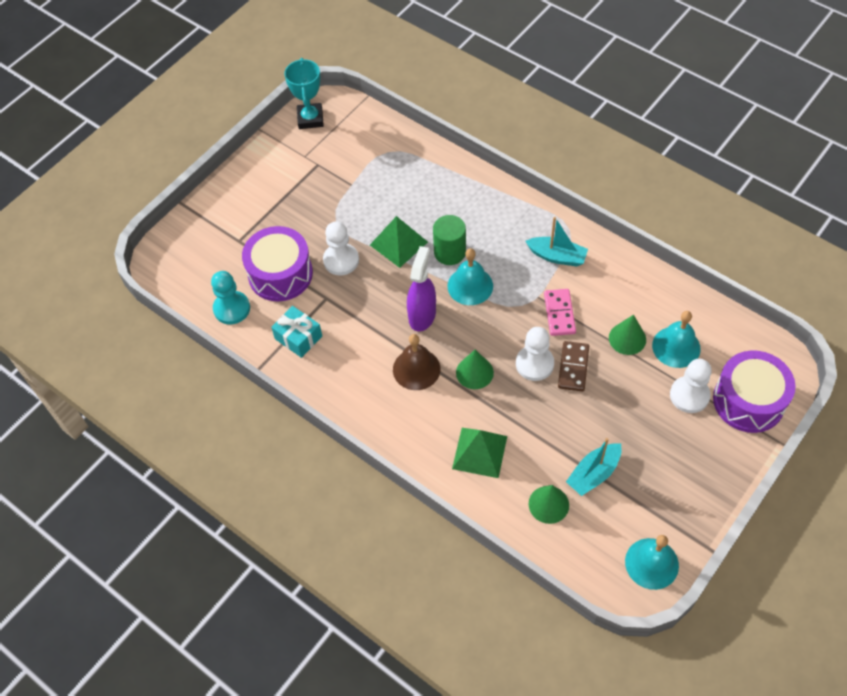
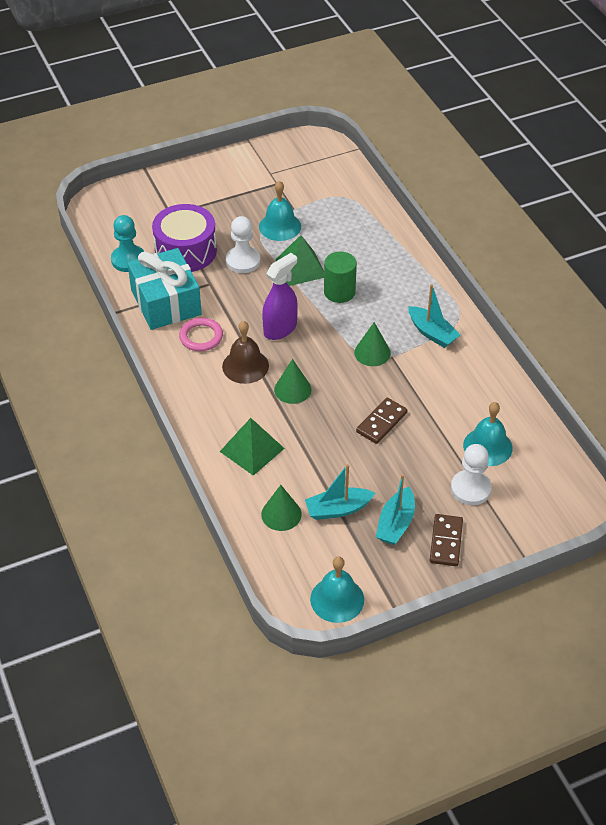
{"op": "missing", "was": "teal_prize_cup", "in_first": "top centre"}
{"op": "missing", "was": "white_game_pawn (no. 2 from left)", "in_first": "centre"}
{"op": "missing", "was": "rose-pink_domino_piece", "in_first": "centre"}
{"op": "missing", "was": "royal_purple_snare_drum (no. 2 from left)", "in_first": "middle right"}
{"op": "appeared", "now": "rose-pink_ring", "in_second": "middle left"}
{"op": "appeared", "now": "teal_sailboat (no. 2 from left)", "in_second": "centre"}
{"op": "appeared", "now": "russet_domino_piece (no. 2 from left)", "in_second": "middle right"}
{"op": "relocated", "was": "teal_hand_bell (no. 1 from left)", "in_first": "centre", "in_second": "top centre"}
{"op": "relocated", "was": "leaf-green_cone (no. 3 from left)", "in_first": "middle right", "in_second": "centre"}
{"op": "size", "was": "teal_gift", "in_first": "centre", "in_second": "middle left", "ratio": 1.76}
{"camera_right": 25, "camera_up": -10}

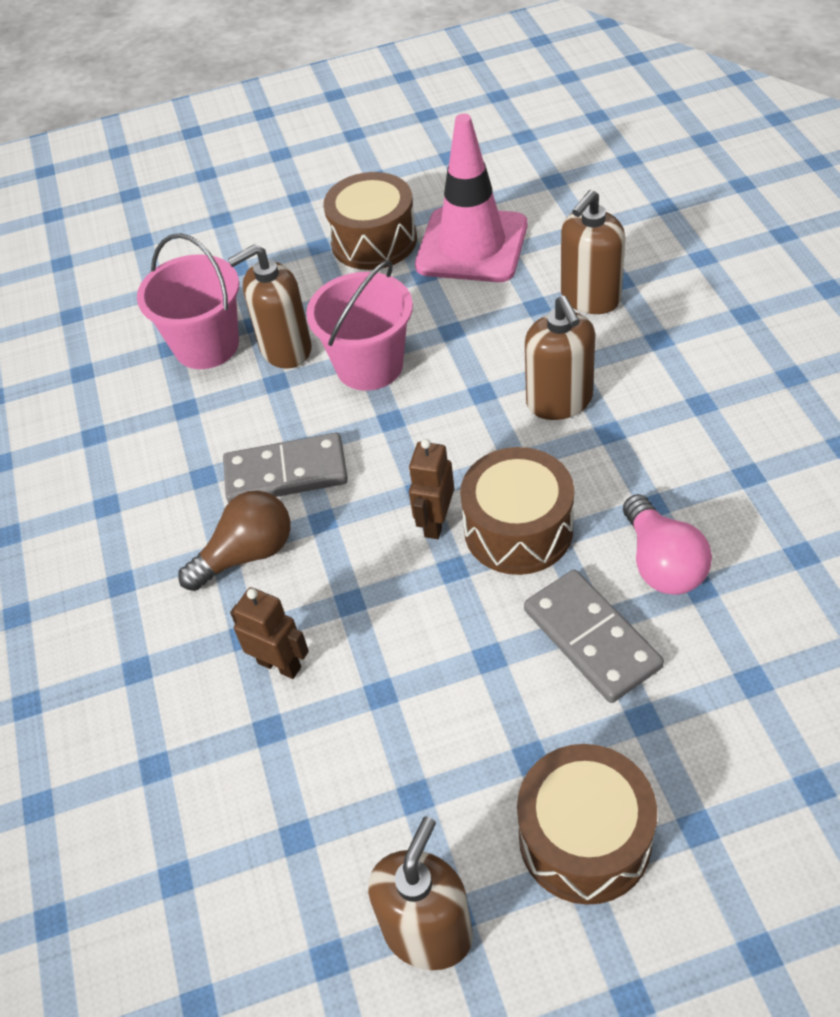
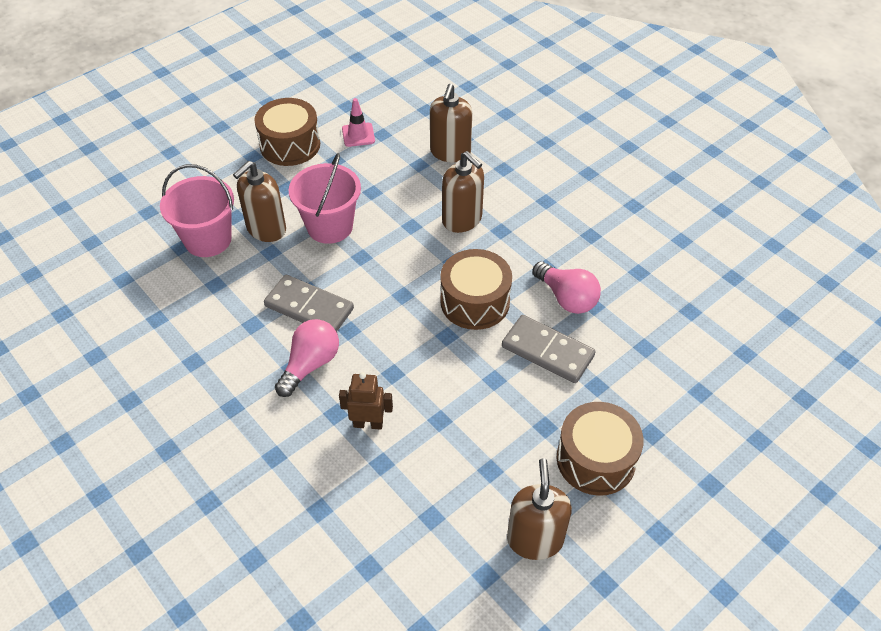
{"op": "missing", "was": "russet_toy_robot (no. 2 from left)", "in_first": "centre"}
{"op": "colour", "was": "russet_bulb", "now": "rose-pink_bulb (no. 1 from left)", "in_first": "middle left", "in_second": "centre"}
{"op": "spun", "was": "gray_domino_piece (no. 1 from left)", "in_first": "centre", "in_second": "centre", "clockwise": 60}
{"op": "size", "was": "rose-pink_traffic_cone", "in_first": "top centre", "in_second": "top centre", "ratio": 0.45}
{"camera_right": -30, "camera_up": 0}

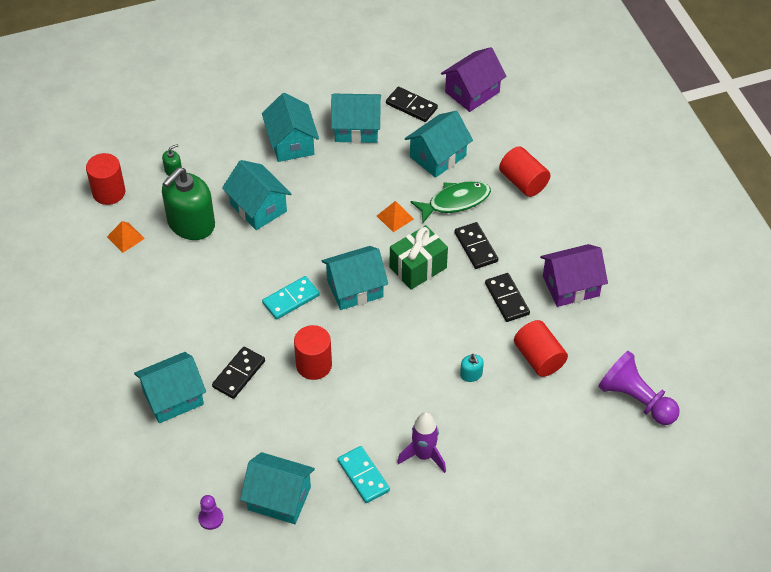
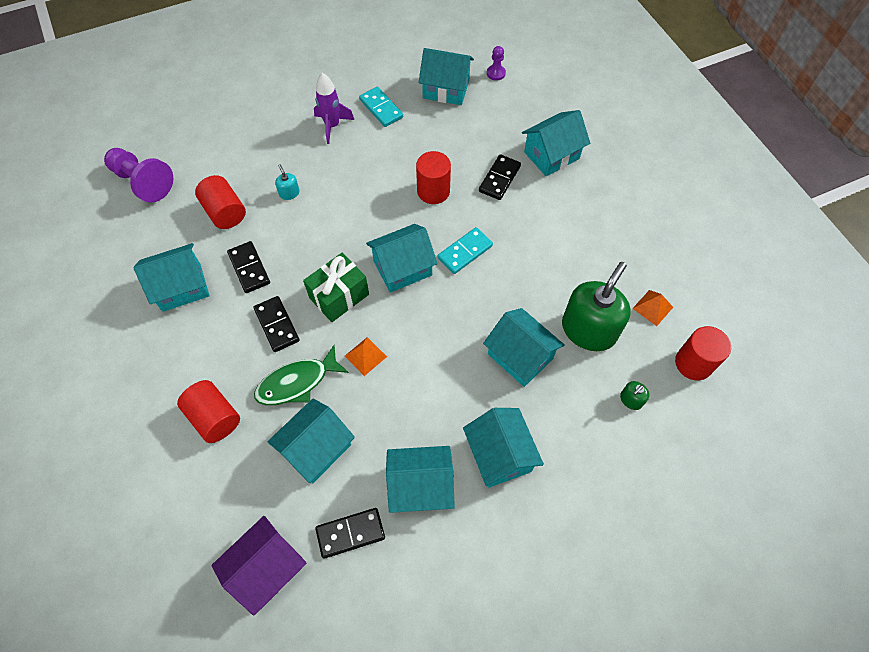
{"op": "colour", "was": "royal_purple_toy_house (no. 2 from left)", "now": "teal_toy_house (no. 1 from left)", "in_first": "middle right", "in_second": "middle left"}
{"op": "spun", "was": "ebony_domino_piece (no. 2 from left in the first image)", "in_first": "top centre", "in_second": "bottom centre", "clockwise": -45}
{"camera_right": 175, "camera_up": 10}

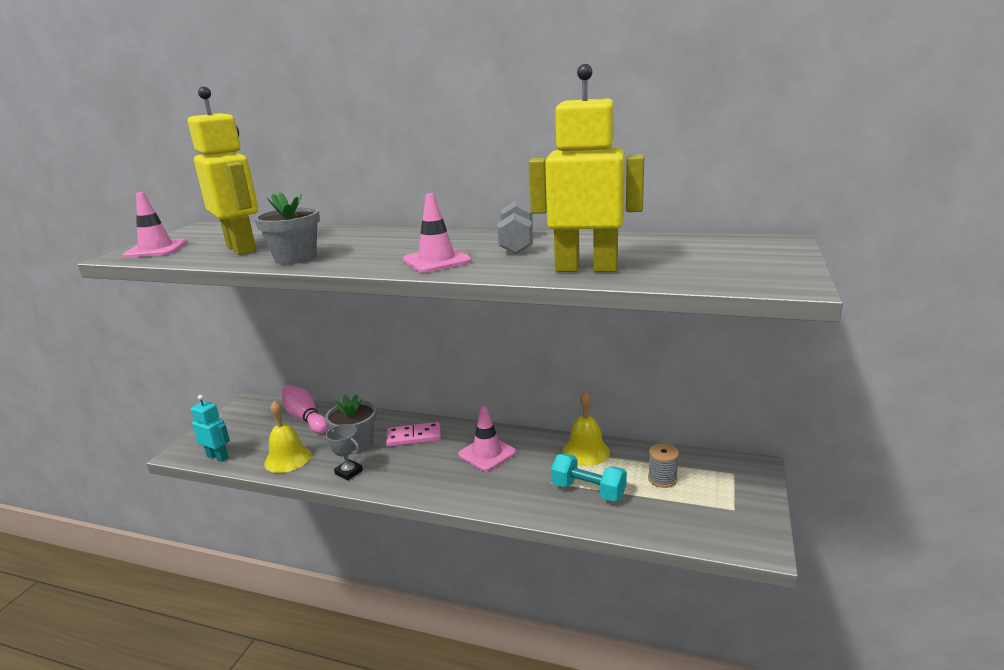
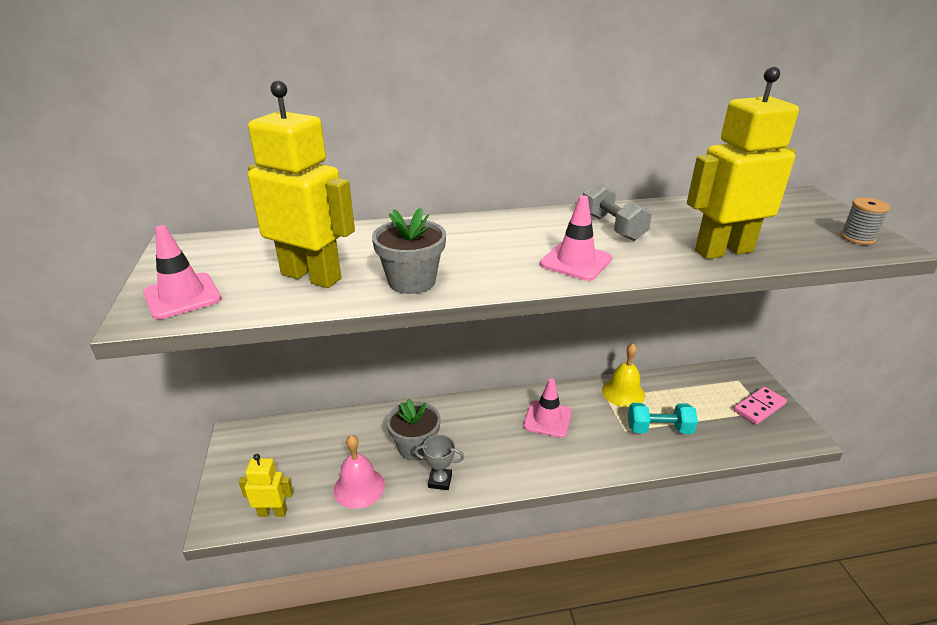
{"op": "missing", "was": "rose-pink_tenpin", "in_first": "middle left"}
{"op": "relocated", "was": "rose-pink_domino_piece", "in_first": "centre", "in_second": "middle right"}
{"op": "relocated", "was": "gray_bobbin", "in_first": "bottom centre", "in_second": "middle right"}
{"op": "colour", "was": "teal_toy_robot", "now": "yellow_toy_robot (no. 1 from left)", "in_first": "middle left", "in_second": "bottom left"}
{"op": "colour", "was": "yellow_hand_bell (no. 1 from left)", "now": "rose-pink_hand_bell", "in_first": "middle left", "in_second": "bottom centre"}
{"camera_right": -30, "camera_up": 10}

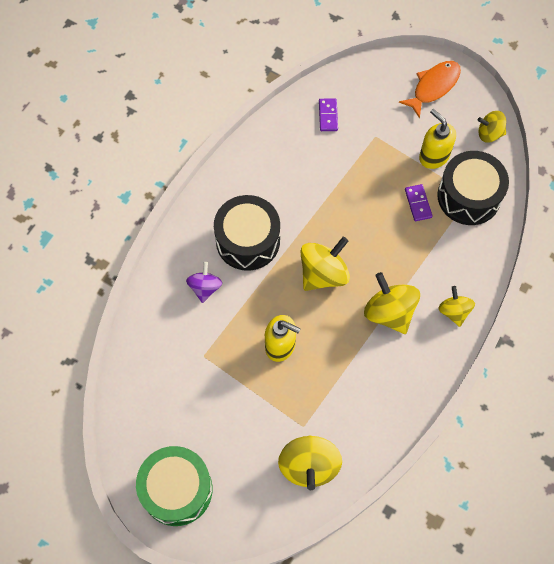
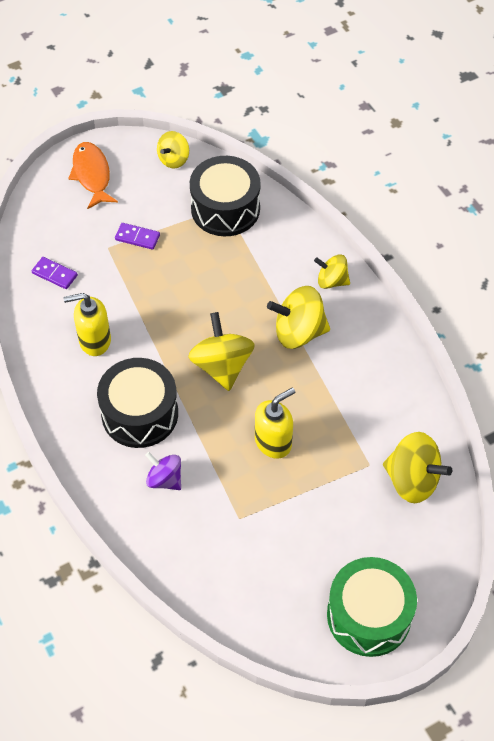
{"op": "relocated", "was": "royal_purple_domino_piece (no. 2 from left)", "in_first": "middle right", "in_second": "top left"}
{"op": "relocated", "was": "yellow_soap_pump (no. 2 from left in the first image)", "now": "yellow_soap_pump (no. 1 from left)", "in_first": "top right", "in_second": "middle left"}
{"camera_right": -60, "camera_up": -10}

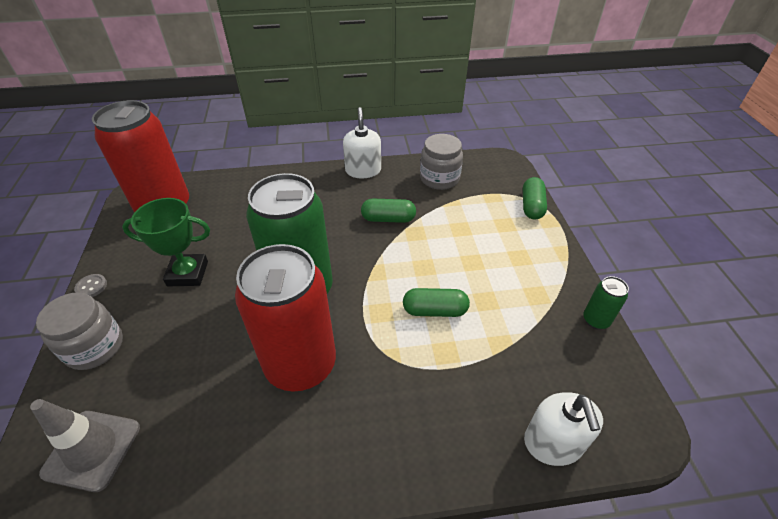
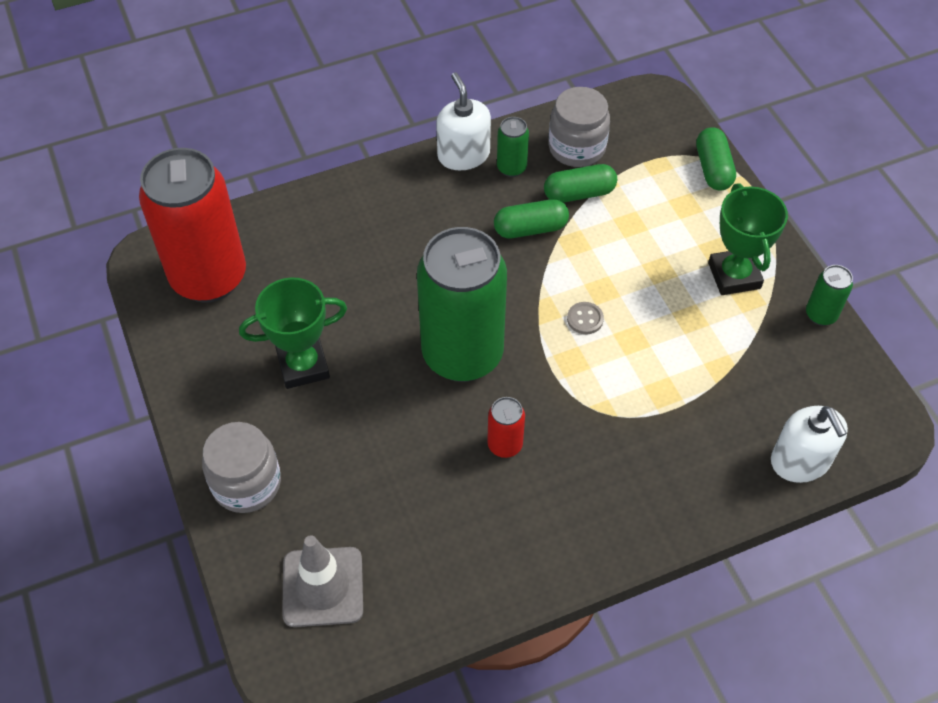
{"op": "appeared", "now": "leaf-green_soda_can (no. 2 from left)", "in_second": "top centre"}
{"op": "appeared", "now": "leaf-green_prize_cup (no. 2 from left)", "in_second": "middle right"}
{"op": "relocated", "was": "gray_button", "in_first": "middle left", "in_second": "centre"}
{"op": "relocated", "was": "leaf-green_pill (no. 2 from left)", "in_first": "centre", "in_second": "top centre"}
{"op": "size", "was": "crimson_soda_can (no. 2 from left)", "in_first": "centre", "in_second": "centre", "ratio": 0.41}
{"camera_right": -15, "camera_up": 10}

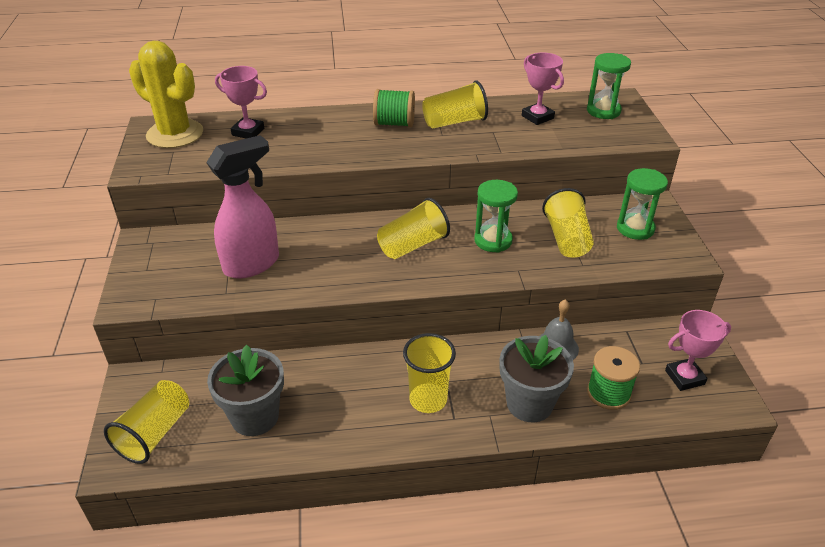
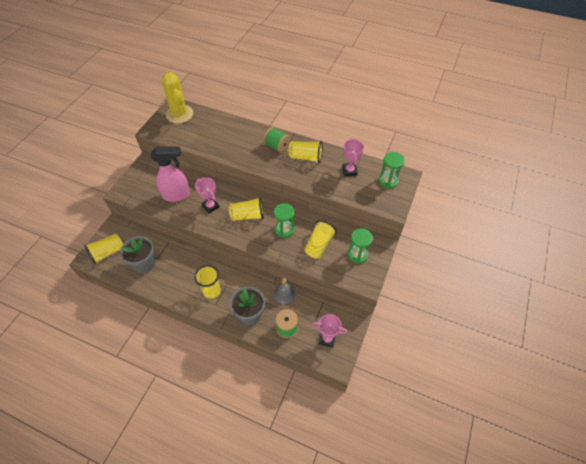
{"op": "relocated", "was": "rose-pink_prize_cup (no. 1 from left)", "in_first": "top left", "in_second": "centre"}
{"camera_right": 30, "camera_up": 15}

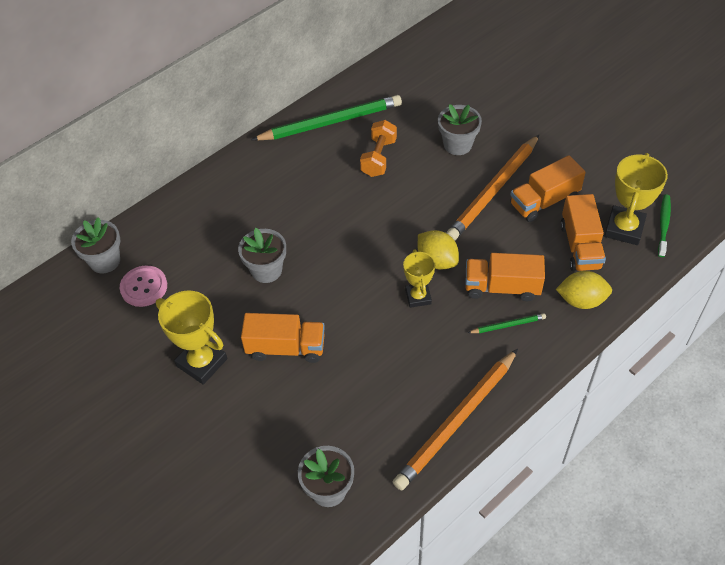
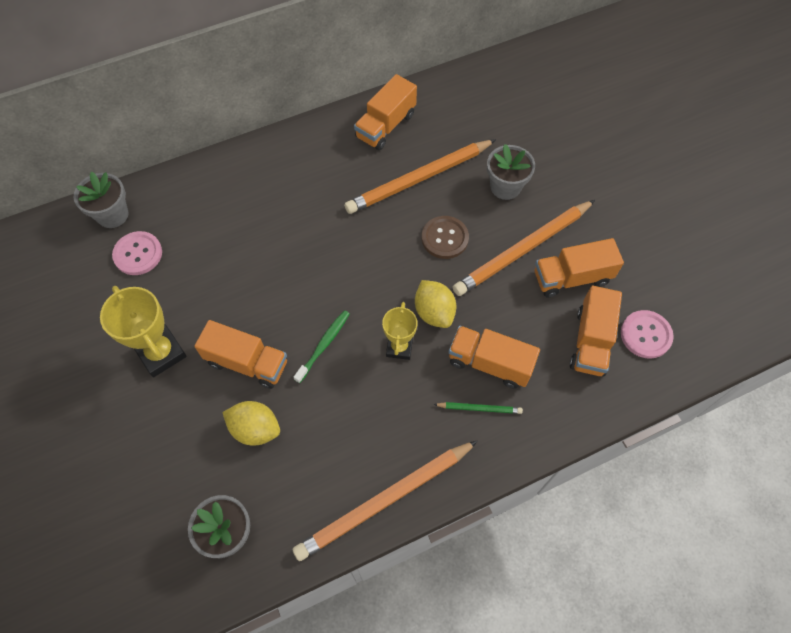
{"op": "missing", "was": "gray_plant_pot (no. 2 from left)", "in_first": "centre"}
{"op": "appeared", "now": "russet_button", "in_second": "centre"}
{"op": "relocated", "was": "yellow_lemon (no. 2 from left in the first image)", "now": "yellow_lemon (no. 1 from left)", "in_first": "middle right", "in_second": "bottom left"}
{"op": "relocated", "was": "leaf-green_toothbrush", "in_first": "middle right", "in_second": "centre"}
{"op": "exchanged", "was": "leaf-green_pencil (no. 1 from left)", "now": "orange_lorry (no. 2 from left)", "in_first": "top centre", "in_second": "top centre"}
{"op": "exchanged", "was": "orange_free_weight", "now": "orange_pencil (no. 2 from left)", "in_first": "top centre", "in_second": "top centre"}
{"op": "exchanged", "was": "yellow_prize_cup (no. 3 from left)", "now": "rose-pink_button (no. 2 from left)", "in_first": "middle right", "in_second": "middle right"}
{"camera_right": 15, "camera_up": 10}

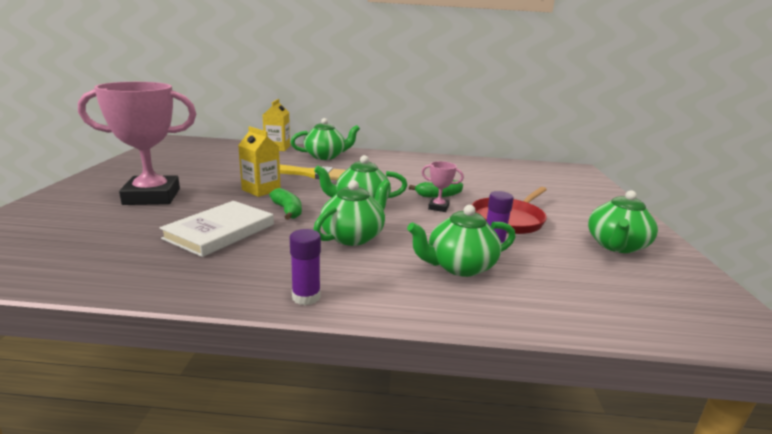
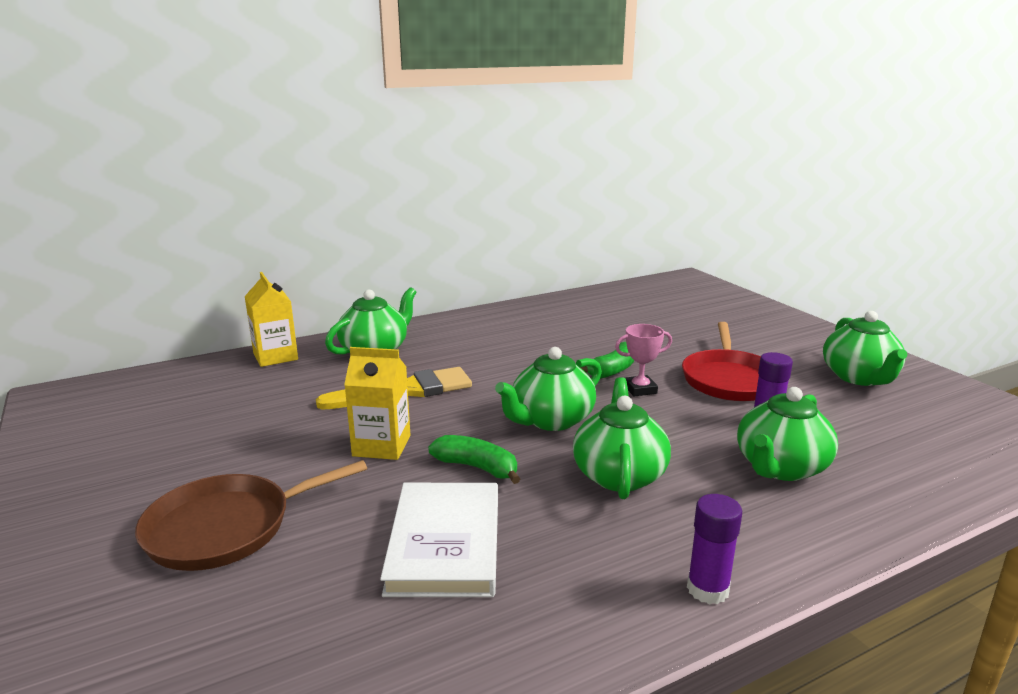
{"op": "exchanged", "was": "rose-pink_prize_cup (no. 1 from left)", "now": "russet_skillet", "in_first": "top left", "in_second": "bottom left"}
{"camera_right": -30, "camera_up": 0}

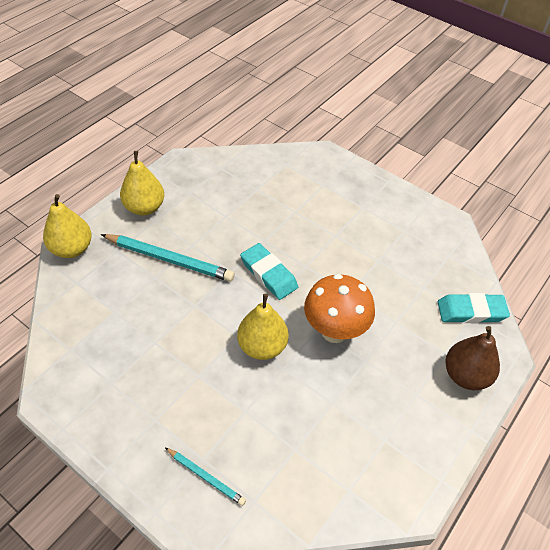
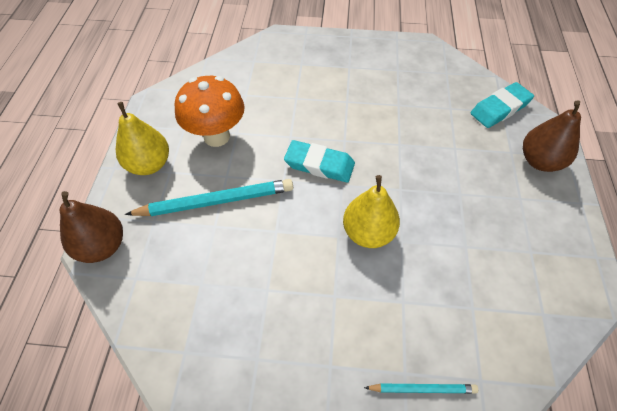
{"op": "relocated", "was": "orange_toadstool", "in_first": "centre", "in_second": "top centre"}
{"op": "colour", "was": "yellow_toy_pear (no. 1 from left)", "now": "russet_toy_pear (no. 1 from left)", "in_first": "middle left", "in_second": "middle left"}
{"camera_right": -30, "camera_up": 5}

